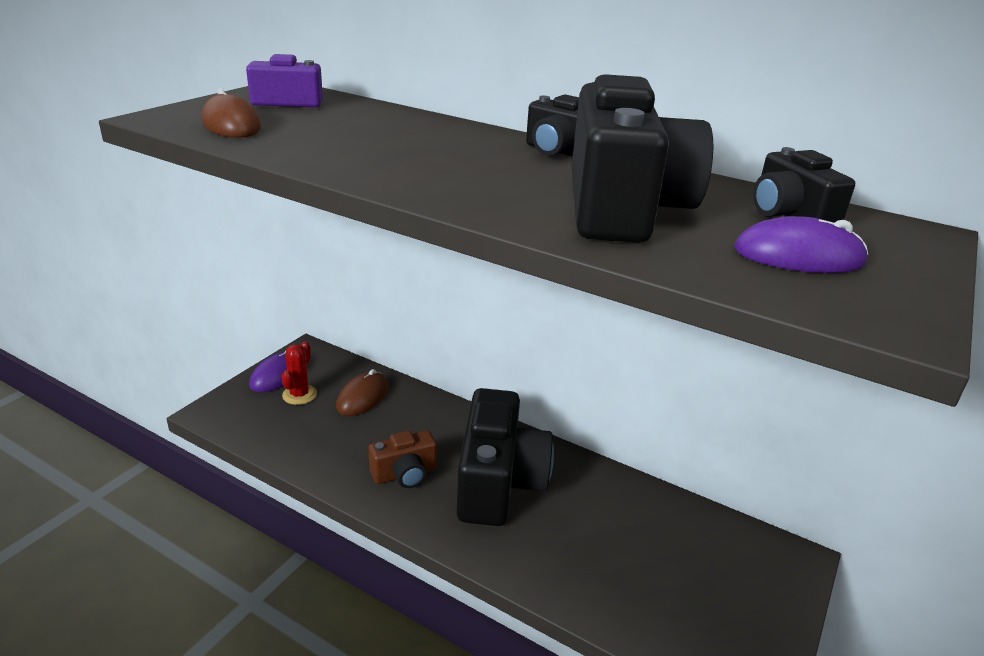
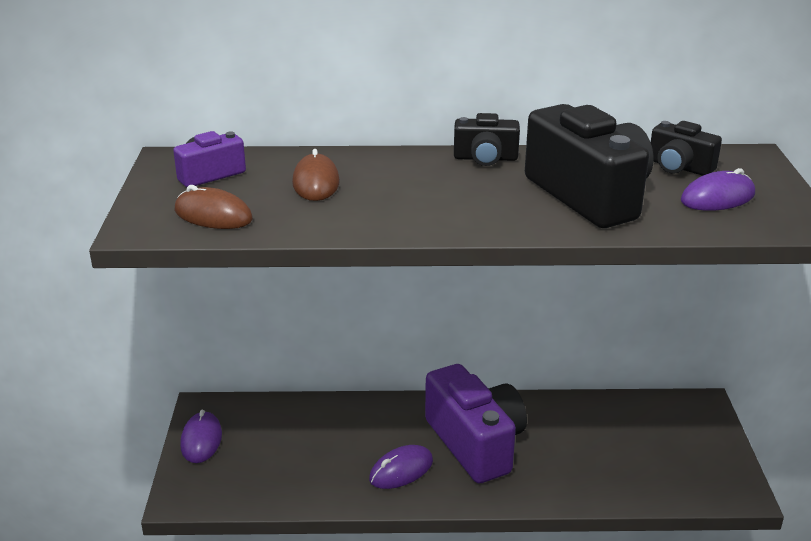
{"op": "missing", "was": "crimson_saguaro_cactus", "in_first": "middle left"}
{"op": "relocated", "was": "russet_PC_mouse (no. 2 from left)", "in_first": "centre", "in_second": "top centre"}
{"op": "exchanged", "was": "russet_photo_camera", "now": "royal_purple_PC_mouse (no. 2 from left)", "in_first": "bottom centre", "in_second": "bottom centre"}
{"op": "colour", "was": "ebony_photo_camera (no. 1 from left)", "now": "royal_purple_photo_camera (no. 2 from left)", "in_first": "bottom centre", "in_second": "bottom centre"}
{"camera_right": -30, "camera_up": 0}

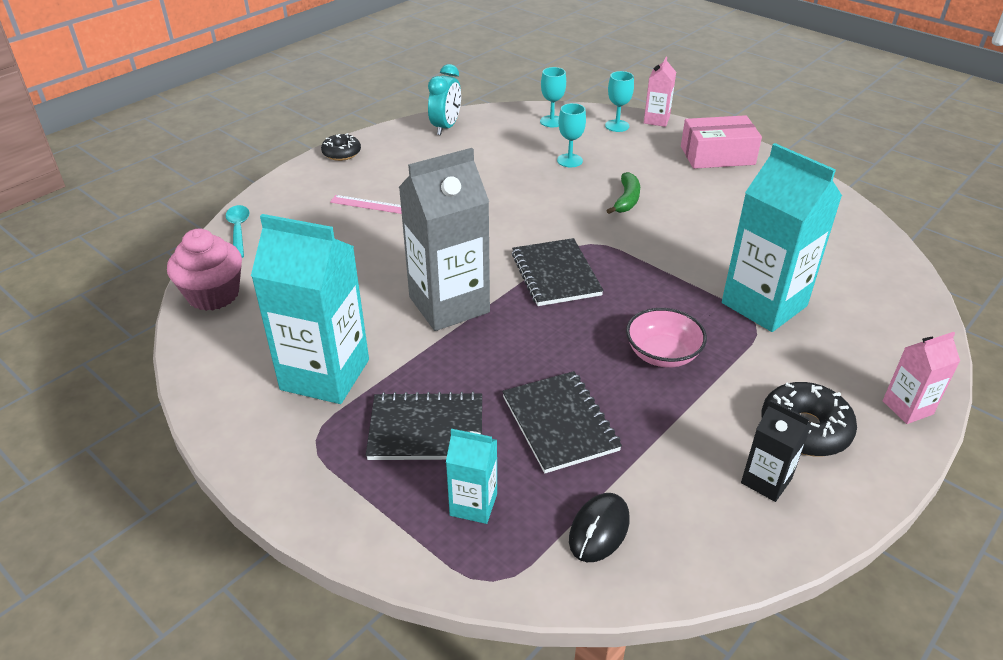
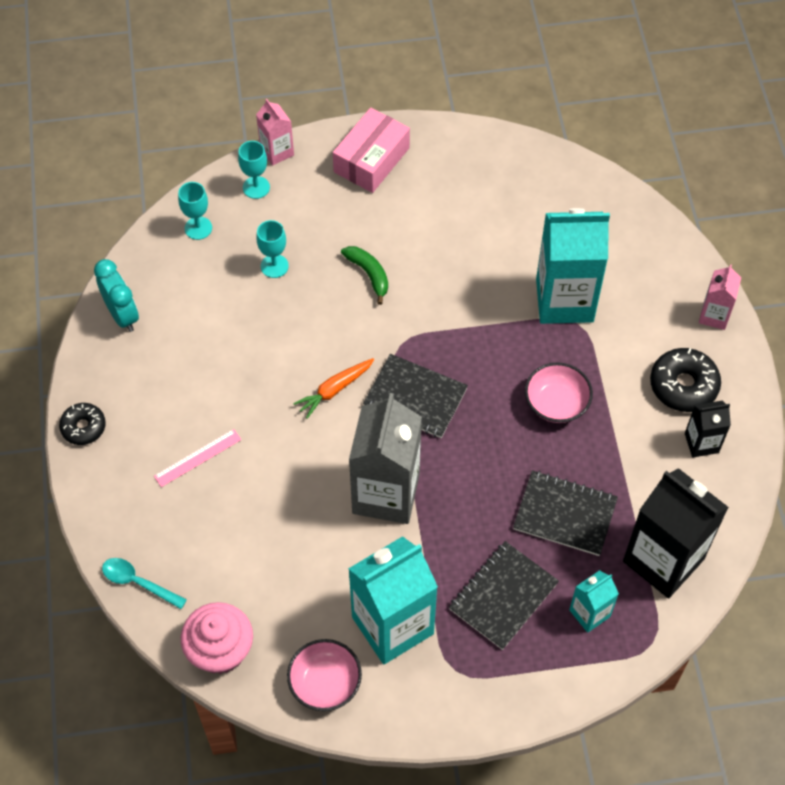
{"op": "appeared", "now": "rose-pink_serving_bowl (no. 1 from left)", "in_second": "bottom centre"}
{"op": "appeared", "now": "orange_carrot", "in_second": "centre"}
{"op": "exchanged", "was": "ebony_PC_mouse", "now": "ebony_carton (no. 1 from left)", "in_first": "bottom centre", "in_second": "bottom right"}
{"camera_right": -50, "camera_up": 20}

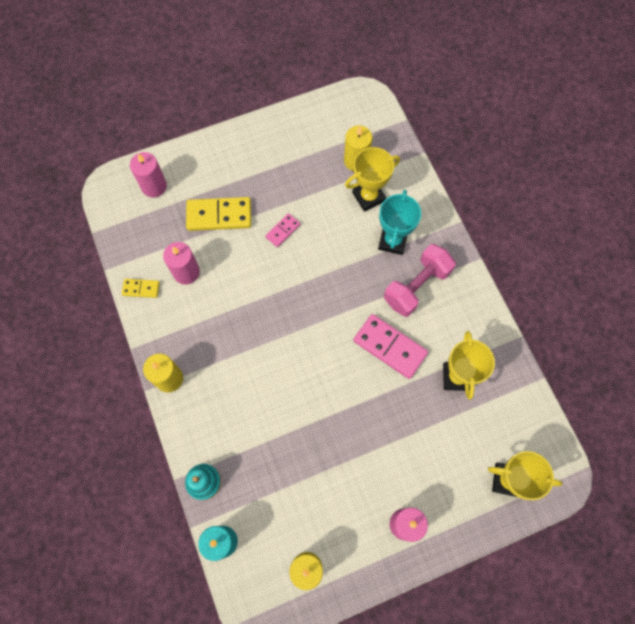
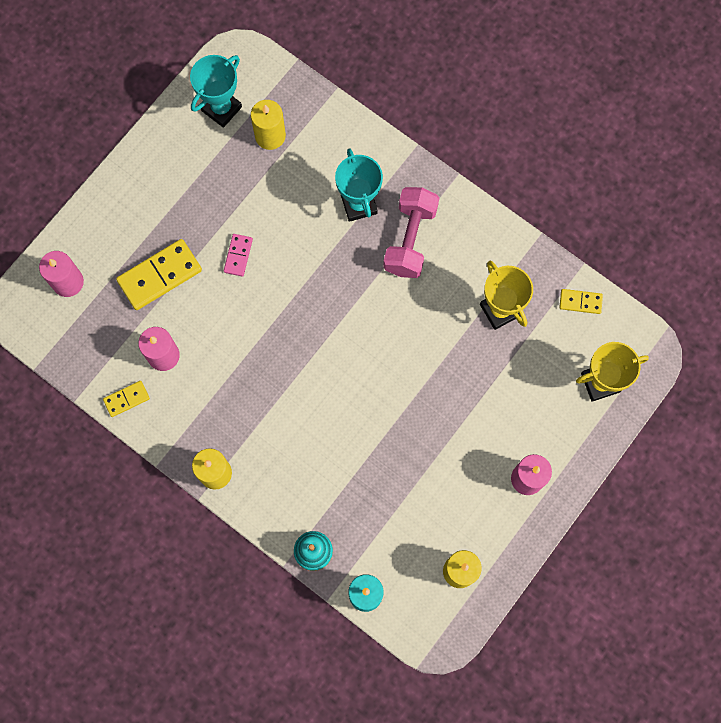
{"op": "missing", "was": "yellow_prize_cup (no. 1 from left)", "in_first": "top centre"}
{"op": "missing", "was": "rose-pink_domino_piece (no. 2 from left)", "in_first": "centre"}
{"op": "appeared", "now": "teal_prize_cup (no. 1 from left)", "in_second": "top left"}
{"op": "appeared", "now": "yellow_domino_piece (no. 3 from left)", "in_second": "middle right"}
{"camera_right": -30, "camera_up": 5}

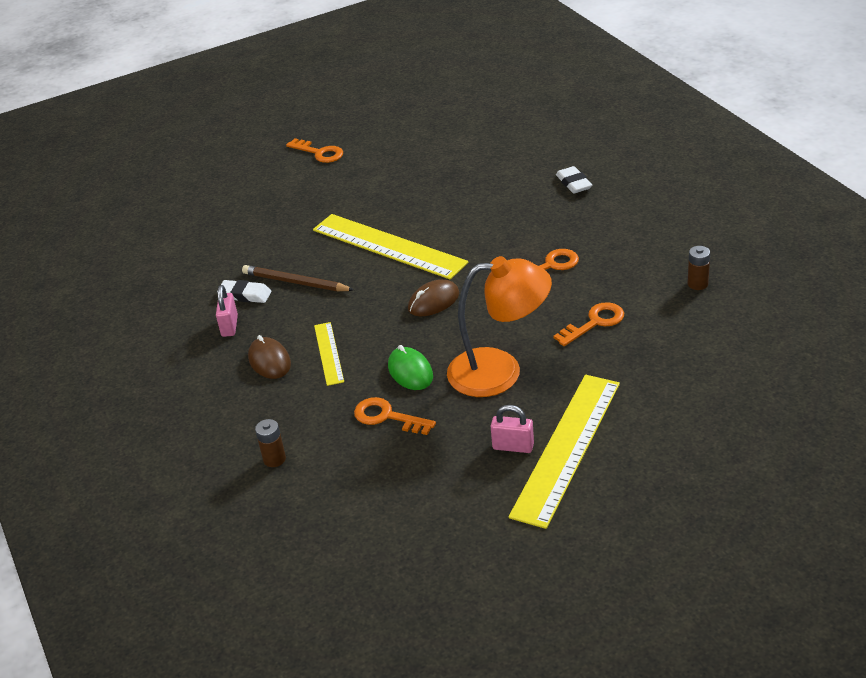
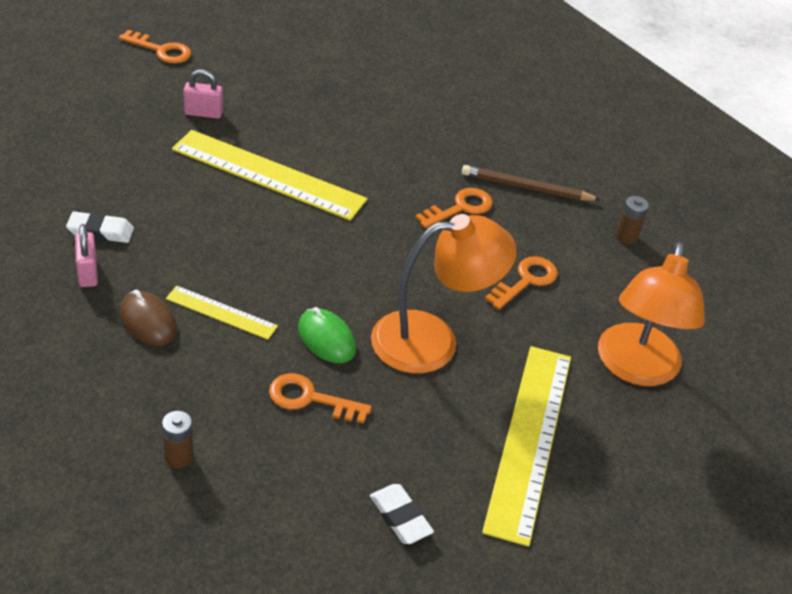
{"op": "missing", "was": "russet_PC_mouse (no. 2 from left)", "in_first": "centre"}
{"op": "appeared", "now": "orange_desk_lamp (no. 2 from left)", "in_second": "middle right"}
{"op": "relocated", "was": "russet_pencil", "in_first": "centre", "in_second": "top right"}
{"op": "relocated", "was": "rose-pink_lock (no. 2 from left)", "in_first": "centre", "in_second": "top left"}
{"op": "relocated", "was": "white_gum_eraser (no. 2 from left)", "in_first": "top centre", "in_second": "bottom centre"}
{"op": "spun", "was": "yellow_measuring_stick (no. 1 from left)", "in_first": "centre", "in_second": "middle left", "clockwise": -45}
{"camera_right": -20, "camera_up": 5}

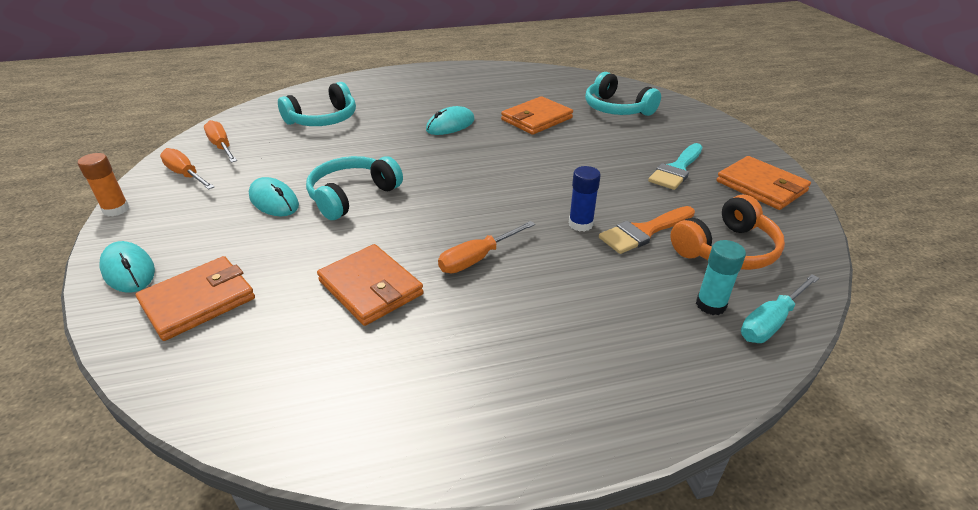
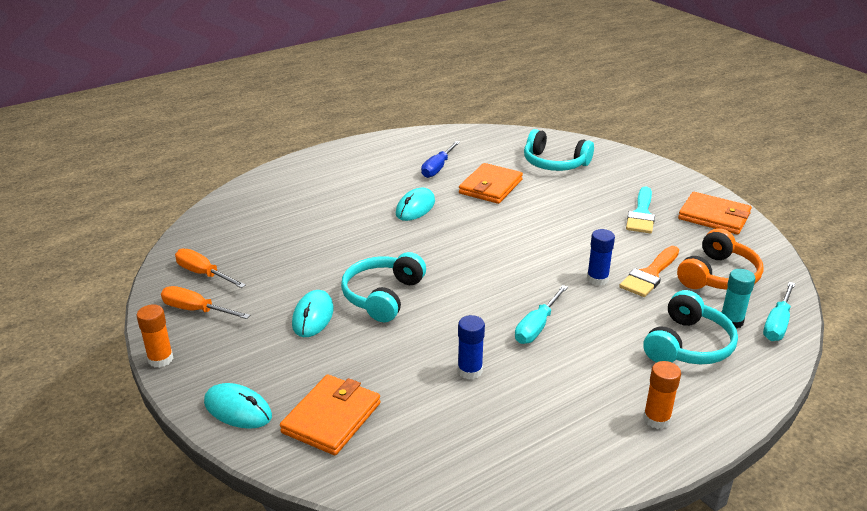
{"op": "appeared", "now": "blue_flat_screwdriver", "in_second": "top centre"}
{"op": "appeared", "now": "orange_glue (no. 2 from left)", "in_second": "bottom right"}
{"op": "relocated", "was": "teal_headset (no. 1 from left in the first image)", "now": "teal_headset (no. 3 from left)", "in_first": "top left", "in_second": "middle right"}
{"op": "exchanged", "was": "orange_wallet (no. 2 from left)", "now": "blue_glue (no. 1 from left)", "in_first": "centre", "in_second": "bottom centre"}
{"op": "colour", "was": "orange_flat_screwdriver (no. 3 from left)", "now": "teal_flat_screwdriver (no. 1 from left)", "in_first": "centre", "in_second": "centre"}
{"op": "spun", "was": "teal_PC_mouse (no. 2 from left)", "in_first": "middle left", "in_second": "centre", "clockwise": 75}
{"camera_right": -20, "camera_up": -5}

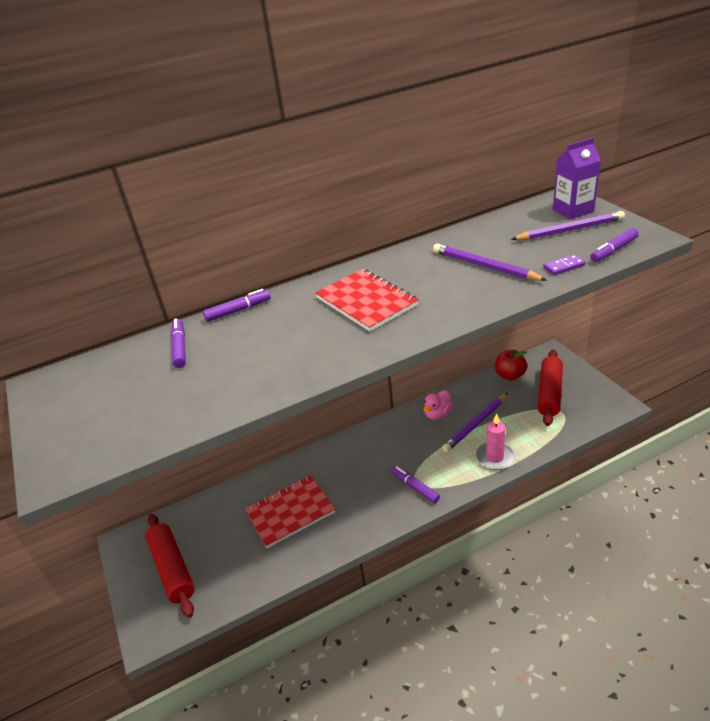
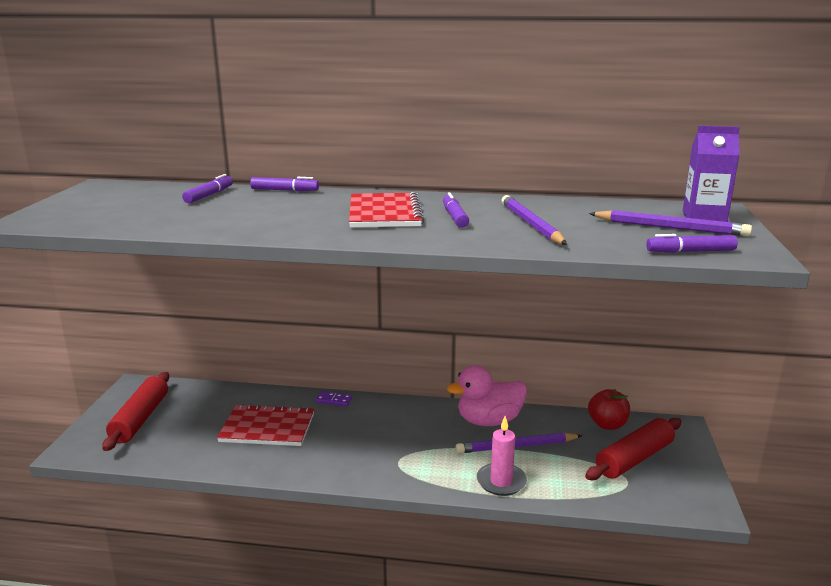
{"op": "relocated", "was": "royal_purple_marker_pen (no. 3 from left)", "in_first": "bottom centre", "in_second": "centre"}
{"op": "relocated", "was": "royal_purple_domino_piece", "in_first": "middle right", "in_second": "bottom centre"}
{"op": "size", "was": "rose-pink_rubber_duck", "in_first": "centre", "in_second": "bottom centre", "ratio": 1.66}
{"camera_right": 30, "camera_up": -15}

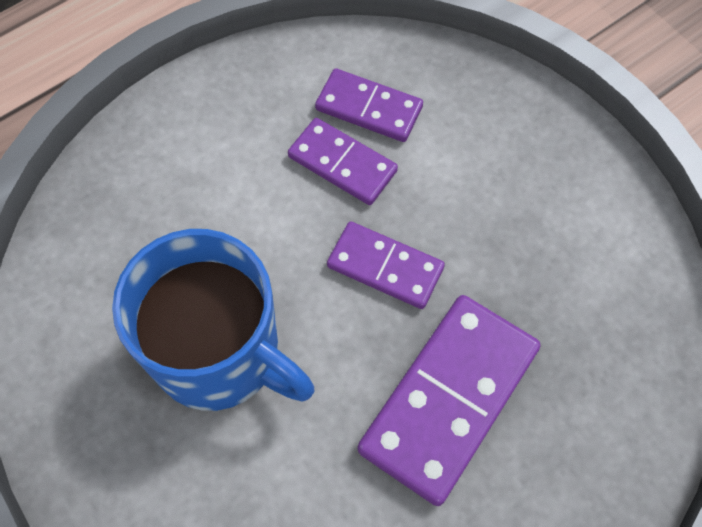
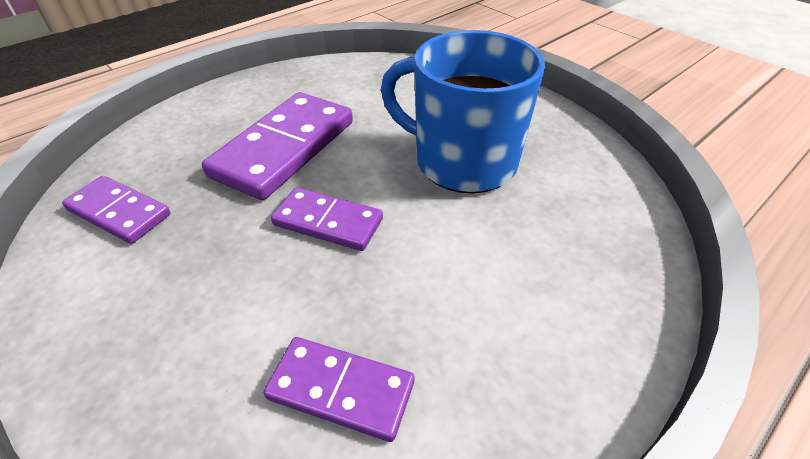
{"op": "relocated", "was": "royal_purple_domino_piece (no. 1 from left)", "in_first": "top centre", "in_second": "middle left"}
{"camera_right": 175, "camera_up": -20}

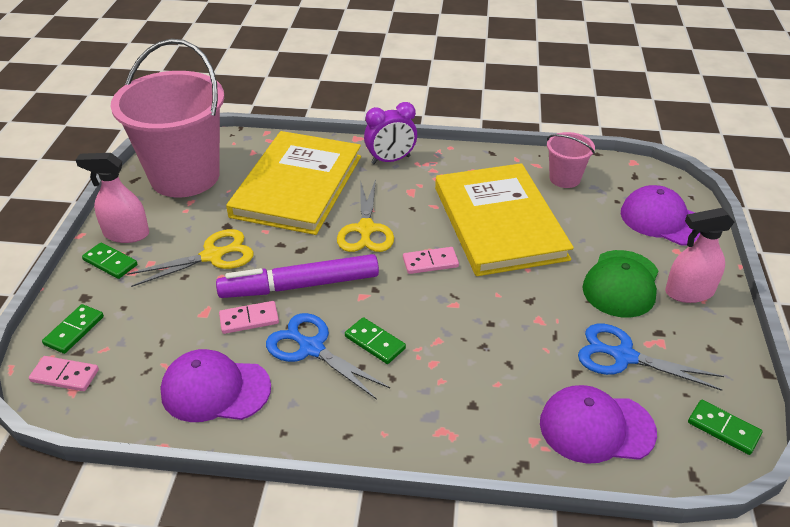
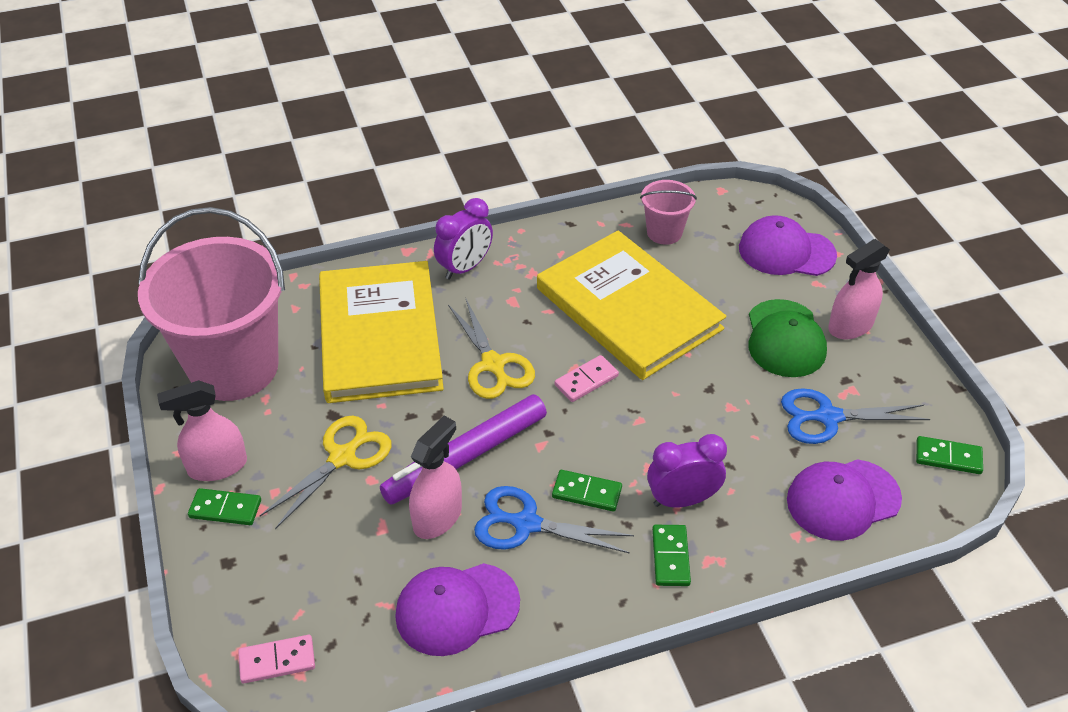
{"op": "appeared", "now": "royal_purple_alarm_clock (no. 2 from left)", "in_second": "centre"}
{"op": "relocated", "was": "leaf-green_domino_piece (no. 1 from left in the first image)", "now": "leaf-green_domino_piece (no. 3 from left)", "in_first": "middle left", "in_second": "bottom centre"}
{"op": "exchanged", "was": "rose-pink_domino_piece (no. 2 from left)", "now": "rose-pink_sprayer (no. 2 from left)", "in_first": "middle left", "in_second": "bottom centre"}
{"camera_right": -25, "camera_up": 5}

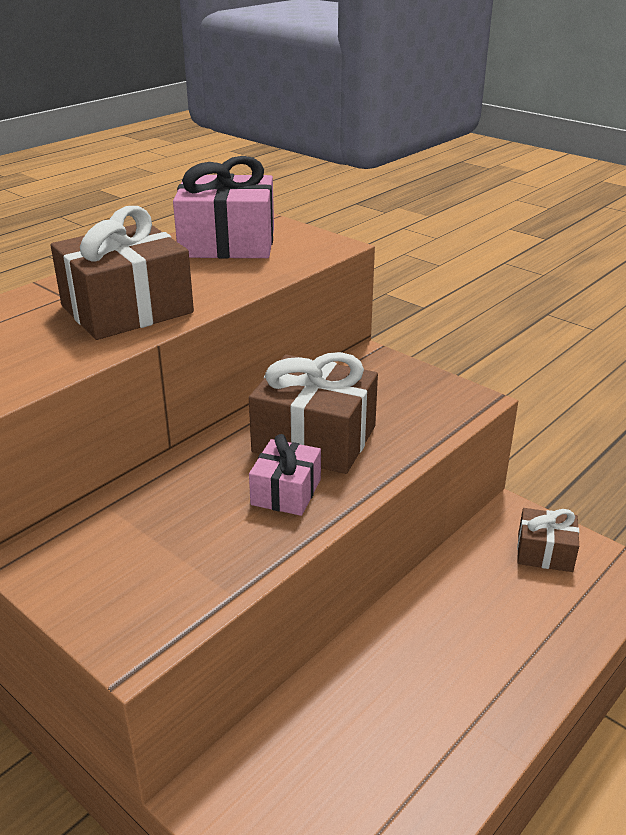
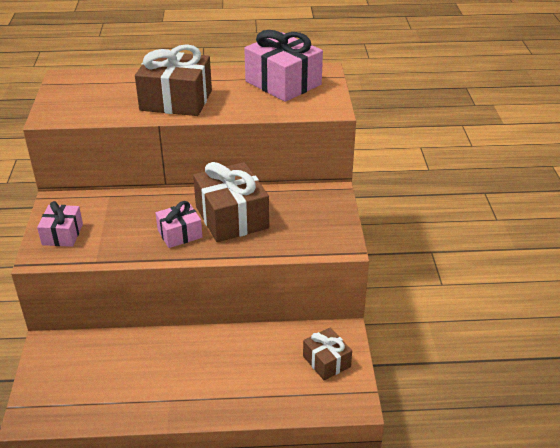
{"op": "appeared", "now": "rose-pink_gift (no. 1 from left)", "in_second": "middle left"}
{"camera_right": 45, "camera_up": 5}

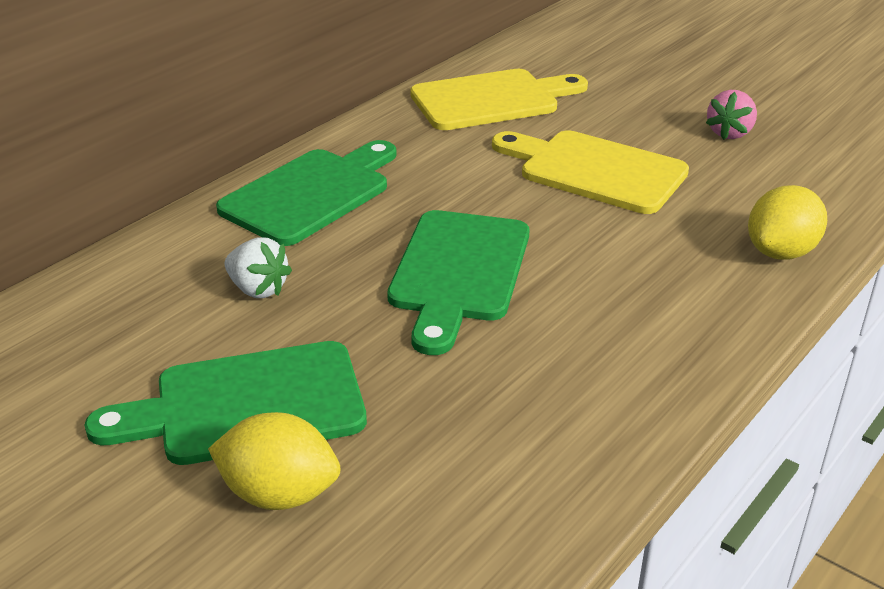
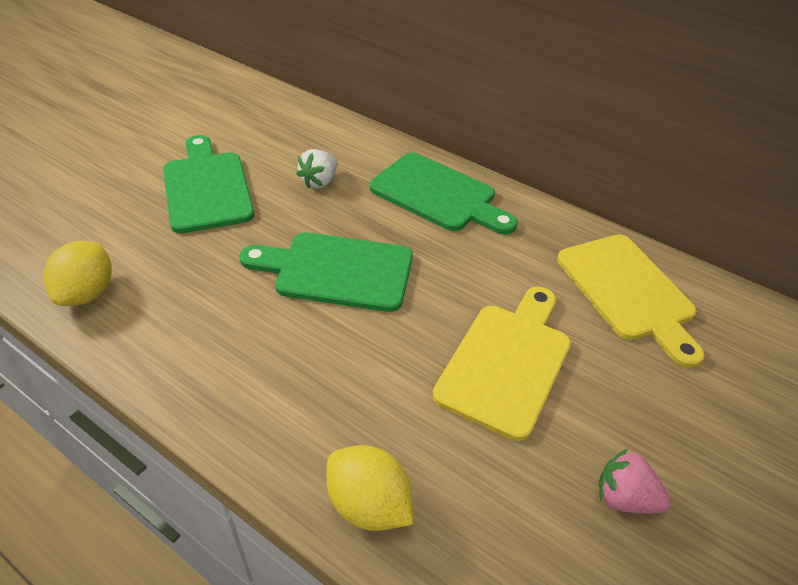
{"op": "relocated", "was": "yellow_lemon (no. 1 from left)", "in_first": "bottom left", "in_second": "middle left"}
{"camera_right": 85, "camera_up": 10}

